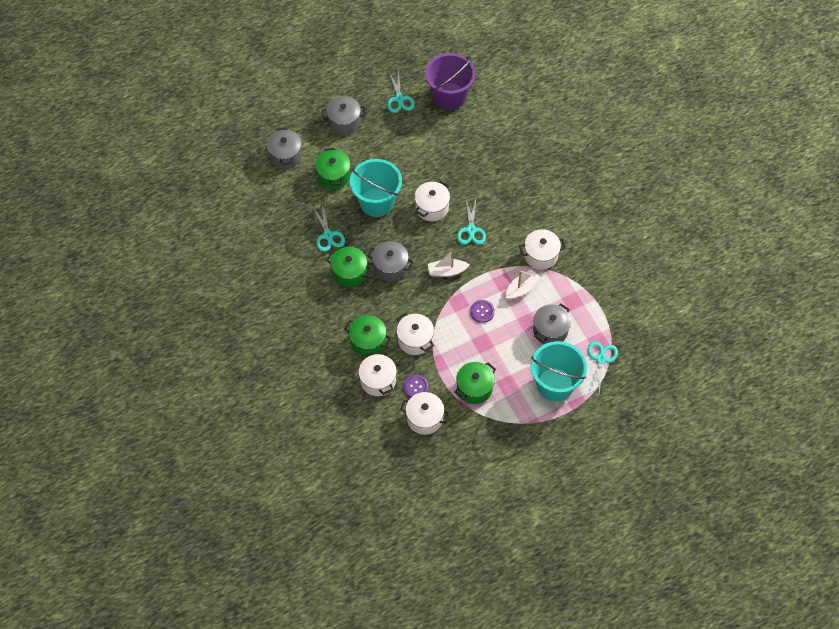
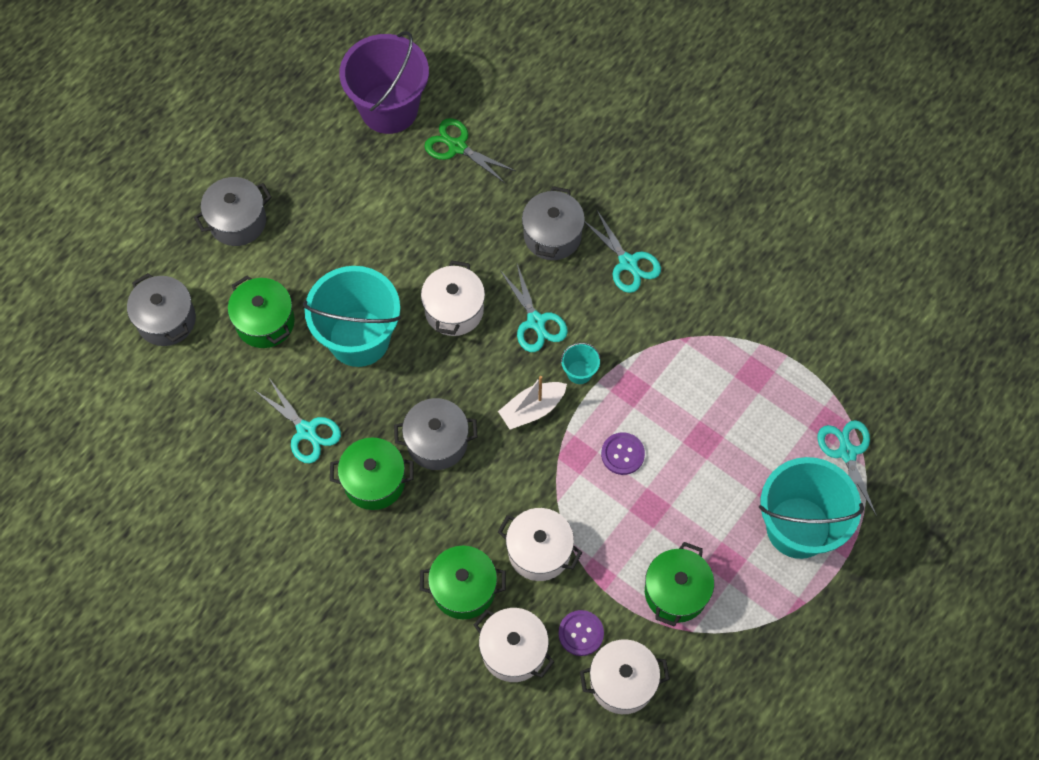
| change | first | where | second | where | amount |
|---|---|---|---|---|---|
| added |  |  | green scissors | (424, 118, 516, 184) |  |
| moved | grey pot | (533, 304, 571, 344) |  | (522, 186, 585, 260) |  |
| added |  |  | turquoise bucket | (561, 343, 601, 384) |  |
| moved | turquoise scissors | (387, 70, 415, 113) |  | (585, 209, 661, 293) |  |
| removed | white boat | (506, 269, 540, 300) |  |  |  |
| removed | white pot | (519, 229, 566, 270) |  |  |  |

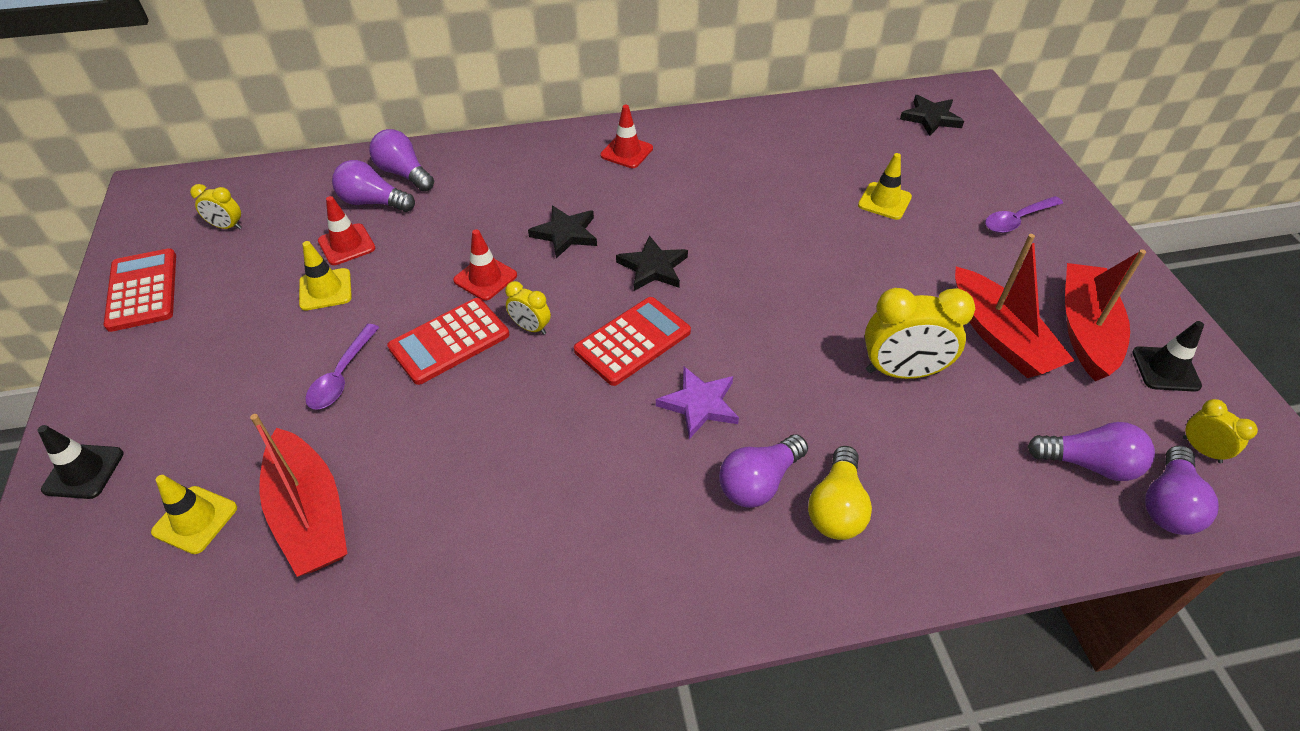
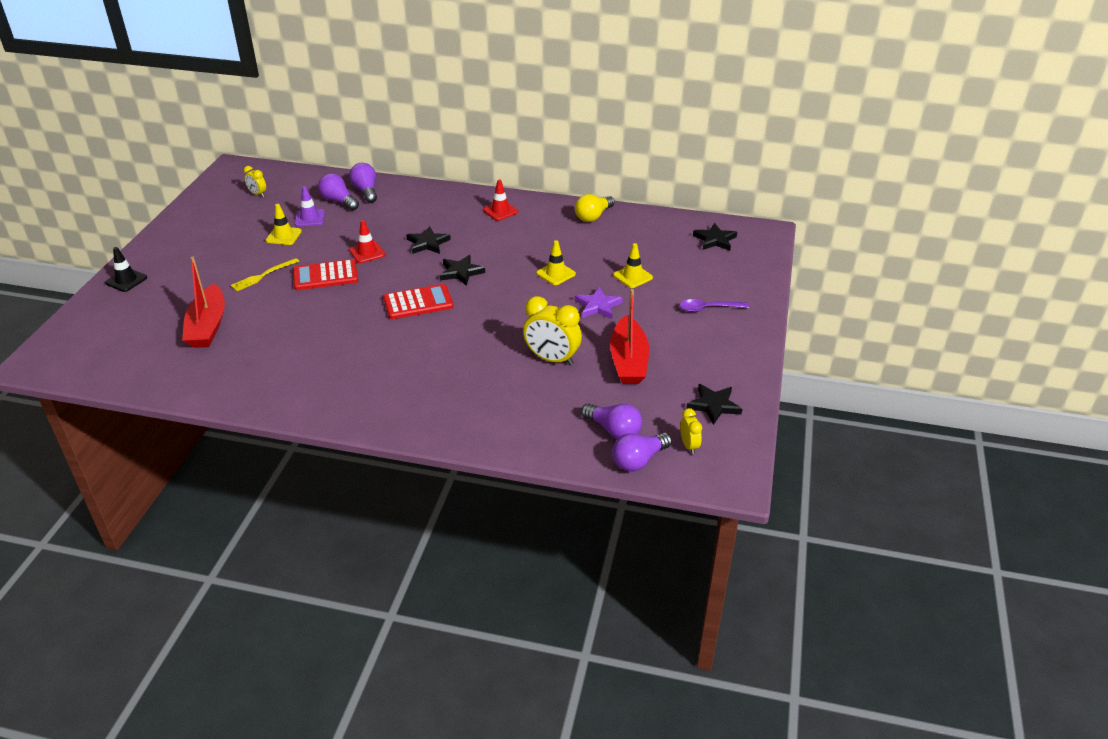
| change | first | where | second | where | amount |
|---|---|---|---|---|---|
| replaced | purple spoon | (305, 324, 380, 409) | yellow fork | (231, 258, 299, 291) |  |
| recoloured | red traffic cone | (318, 196, 375, 265) | purple traffic cone | (295, 186, 325, 226) |  |
| moved | yellow traffic cone | (151, 475, 237, 554) |  | (536, 240, 576, 285) |  |
| moved | yellow light bulb | (808, 446, 872, 540) |  | (575, 194, 615, 222) |  |
| moved | purple star | (656, 366, 739, 439) |  | (575, 287, 623, 319) |  |
| replaced | black traffic cone | (1132, 321, 1204, 392) | black star | (686, 384, 742, 425) |  |
| removed | red calculator | (104, 248, 176, 332) |  |  |  |
| removed | yellow clock | (505, 281, 551, 335) |  |  |  |
| removed | purple light bulb | (719, 434, 808, 508) |  |  |  |
| removed | red boat | (1065, 249, 1146, 381) |  |  |  |

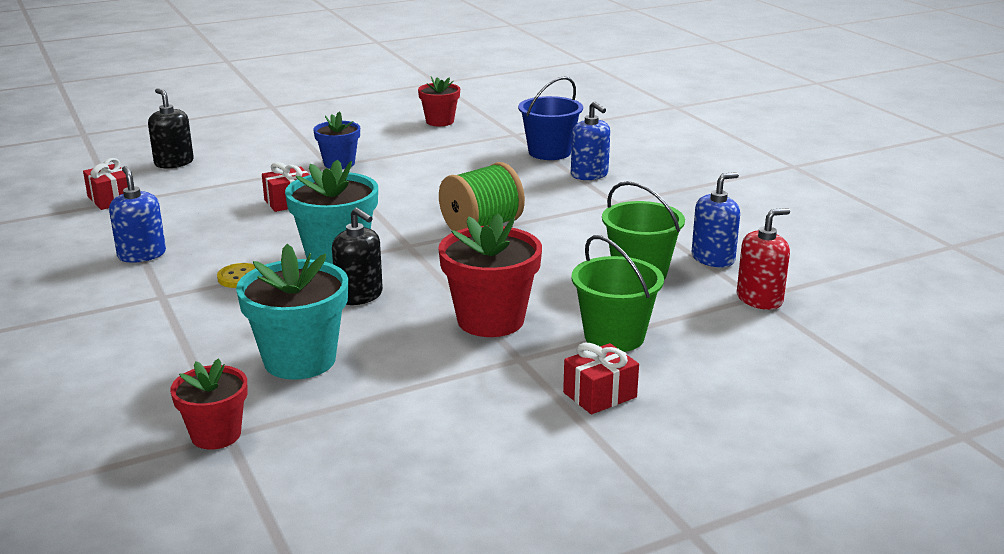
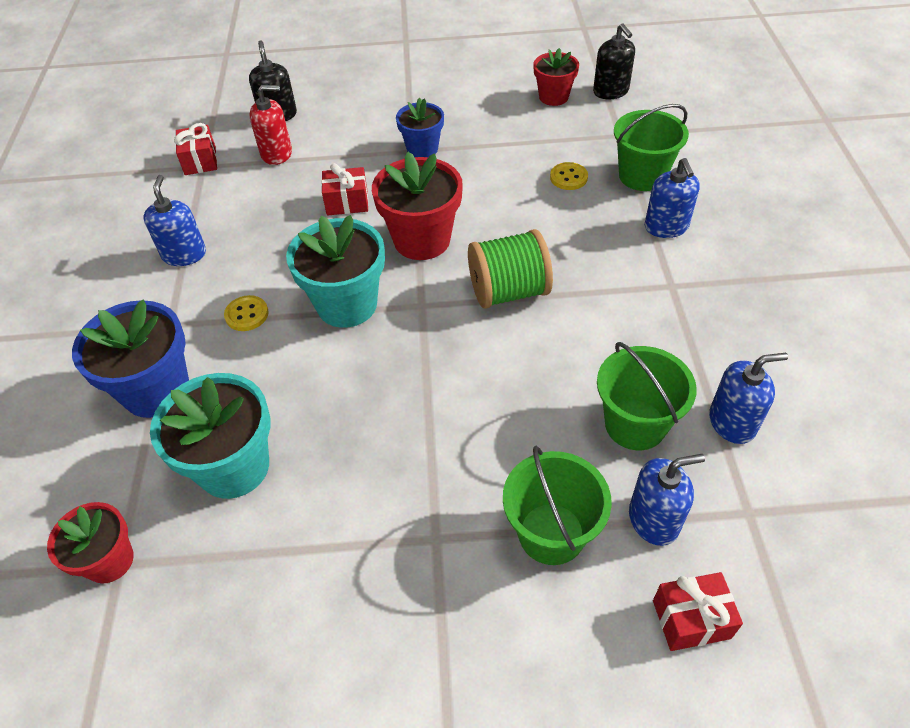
| change | first | where | second | where | amount |
|---|---|---|---|---|---|
| added |  |  | blue flower pot | (72, 300, 189, 418) |  |
| moved | red soap dispenser | (737, 208, 790, 310) |  | (249, 85, 292, 165) |  |
| moved | red flower pot | (438, 213, 542, 337) |  | (372, 152, 463, 260) |  |
| added |  |  | yellow button | (550, 162, 588, 190) |  |
| moved | black soap dispenser | (332, 208, 383, 305) |  | (593, 23, 635, 99) |  |
| recoloured | blue bucket | (518, 76, 583, 160) | green bucket | (614, 104, 689, 191) |  |
| added |  |  | blue soap dispenser | (629, 454, 705, 546) |  |
| moved | red gift | (563, 343, 639, 414) |  | (653, 572, 743, 651) |  |

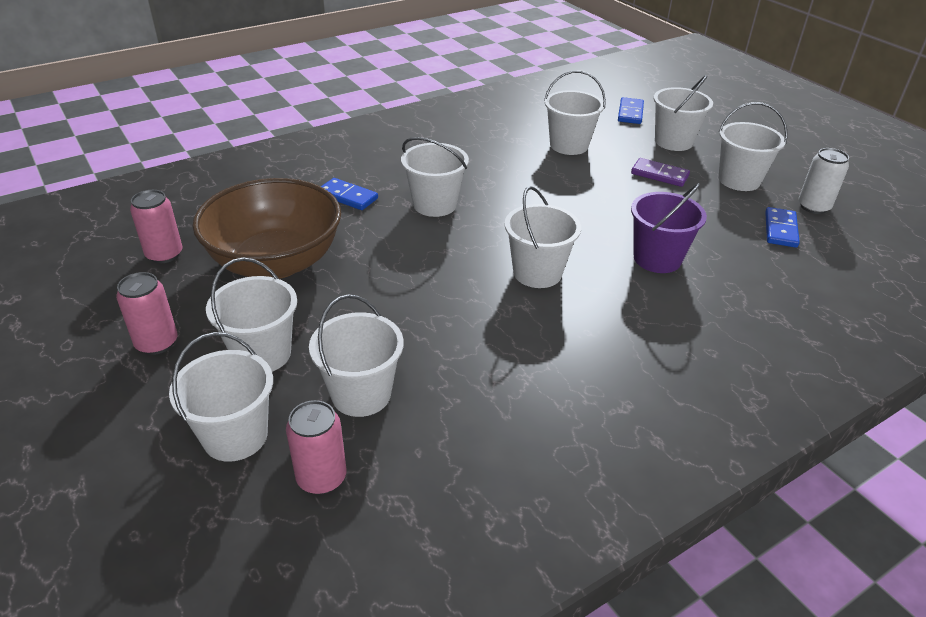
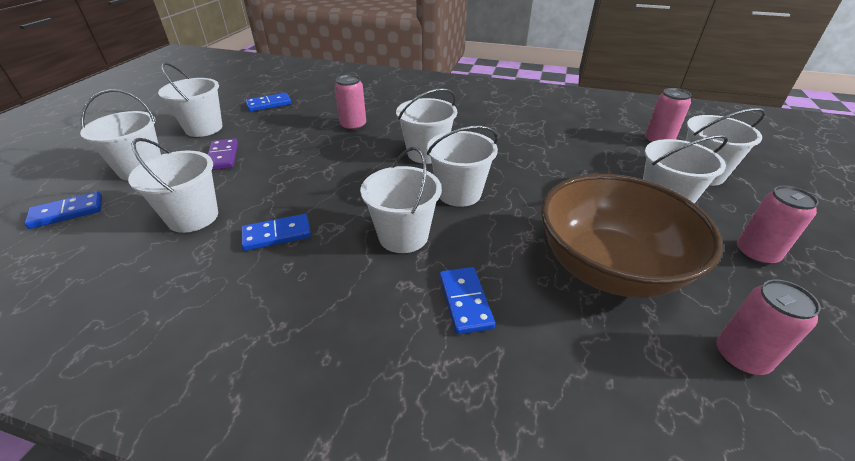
| change | first | where | second | where | amount |
|---|---|---|---|---|---|
| added |  |  | blue domino | (241, 214, 311, 251) |  |
| replaced | purple bucket | (631, 183, 707, 273) | pink can | (334, 75, 366, 131) |  |
| moved | white bucket | (309, 294, 404, 417) |  | (427, 126, 498, 207) |  |
| removed | white can | (798, 148, 849, 214) |  |  |  |

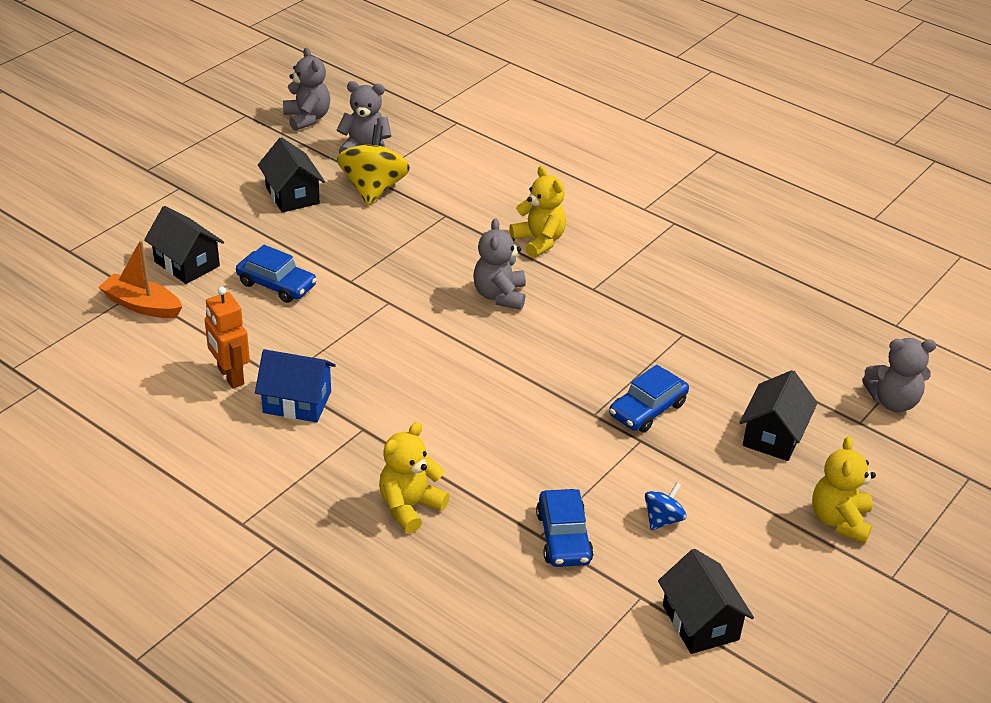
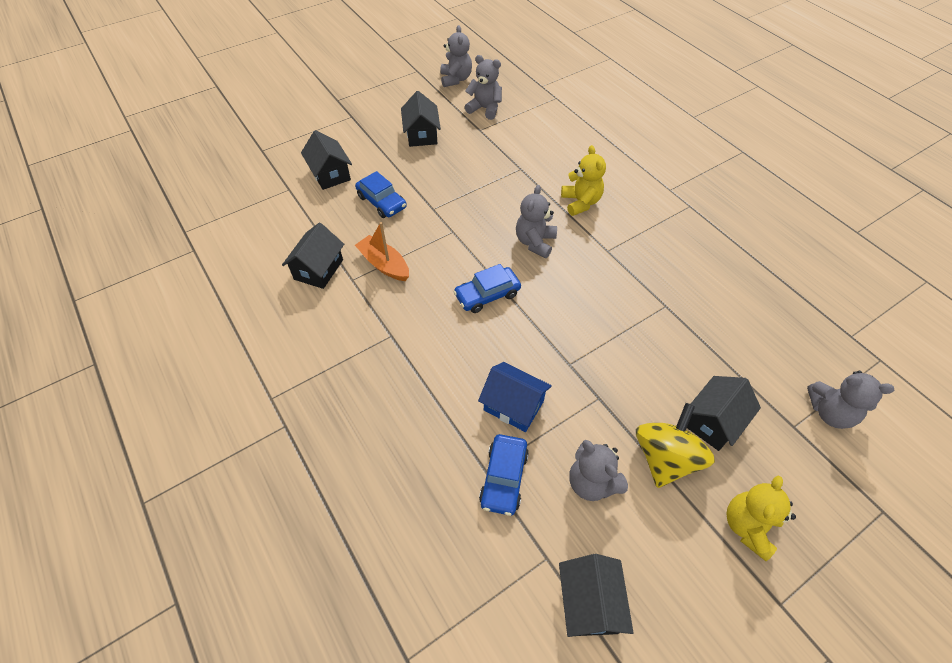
| change | first | where | second | where | amount |
|---|---|---|---|---|---|
| replaced | orange robot | (205, 287, 250, 388) | black house | (282, 223, 344, 289) |  |
| moved | orange boat | (99, 240, 182, 318) |  | (355, 222, 409, 281) |  |
| moved | blue car | (609, 365, 689, 432) |  | (453, 264, 521, 313) |  |
| moved | blue house | (255, 349, 336, 423) |  | (478, 362, 552, 432) |  |
| replaced | blue spinning top | (645, 482, 687, 530) | grey teddy bear | (569, 440, 628, 501) |  |
| moved | yellow spinning top | (337, 125, 410, 205) |  | (636, 403, 715, 488) |  |
| removed | yellow teddy bear | (379, 422, 450, 533) |  |  |  |

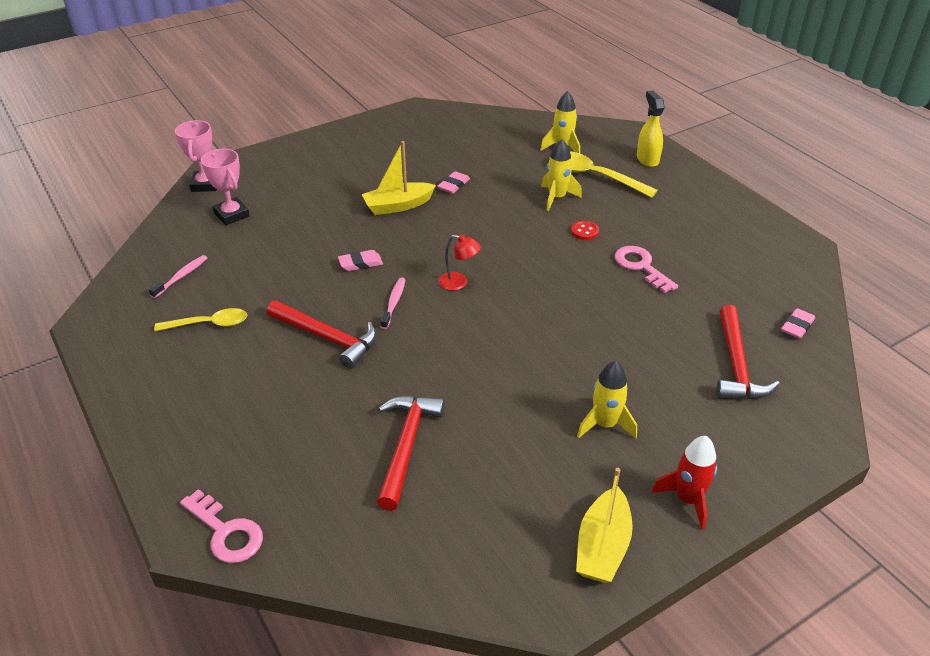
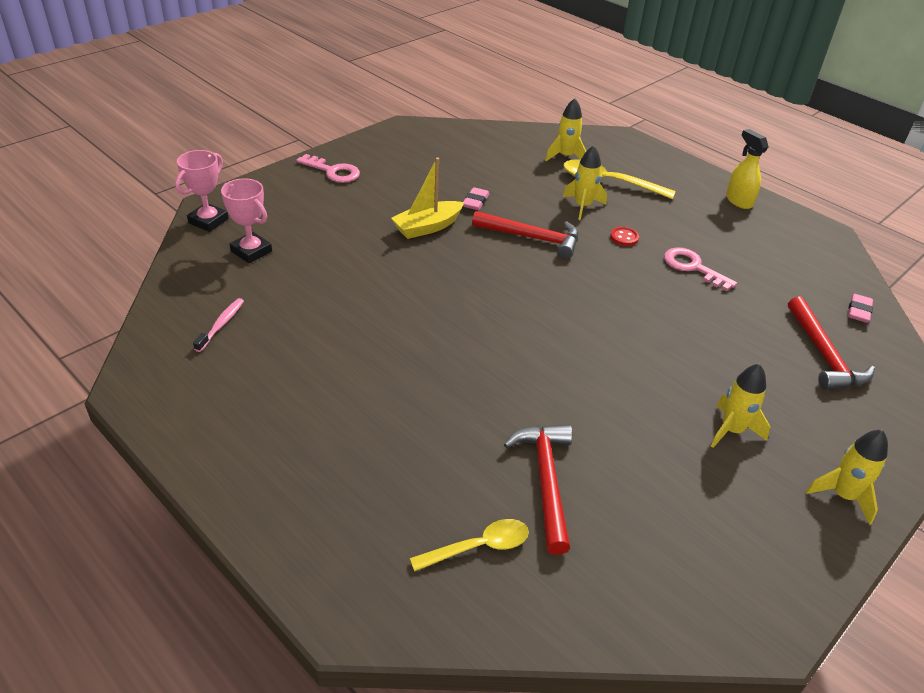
| change | first | where | second | where | amount |
|---|---|---|---|---|---|
| turned | pink trophy | (175, 120, 217, 192) |  | (175, 150, 229, 232) | 45 degrees clockwise |
| moved | pink key | (180, 489, 263, 563) |  | (296, 154, 360, 183) |  |
| moved | yellow spoon | (154, 308, 247, 331) |  | (410, 519, 529, 572) |  |
| moved | red hammer | (267, 300, 377, 369) |  | (472, 211, 578, 259) |  |
| moved | yellow spray bottle | (637, 90, 665, 167) |  | (726, 129, 769, 209) |  |
| recoloured | red rocket | (651, 436, 717, 530) | yellow rocket | (806, 430, 888, 525) |  |
| removed | pink eraser | (338, 250, 383, 271) |  |  |  |
| removed | pink toothbrush | (380, 277, 406, 329) |  |  |  |
| removed | red lamp | (438, 235, 481, 291) |  |  |  |
| removed | yellow boat | (576, 468, 633, 583) |  |  |  |

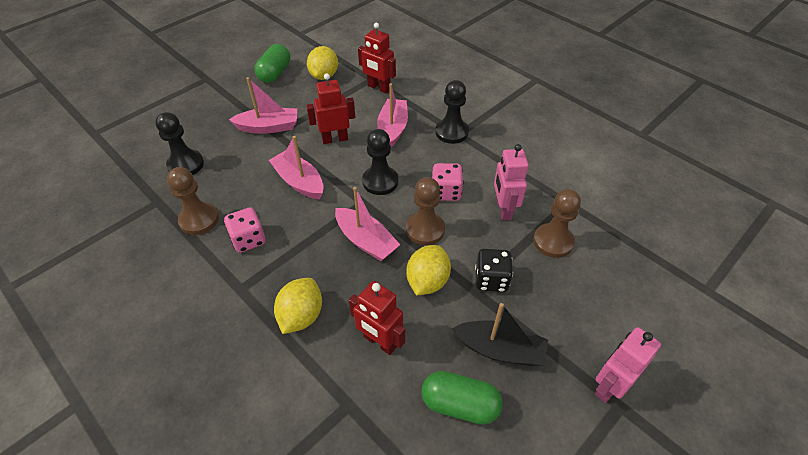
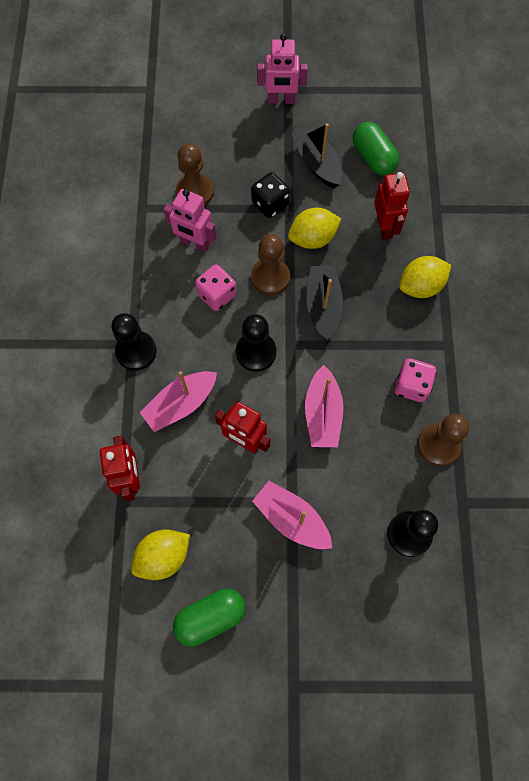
| change | first | where | second | where | amount |
|---|---|---|---|---|---|
| turned | pink robot | (494, 144, 529, 220) |  | (163, 189, 216, 252) | 75 degrees clockwise |
| recoloured | pink boat | (335, 187, 400, 261) | black boat | (307, 266, 343, 340) |  |

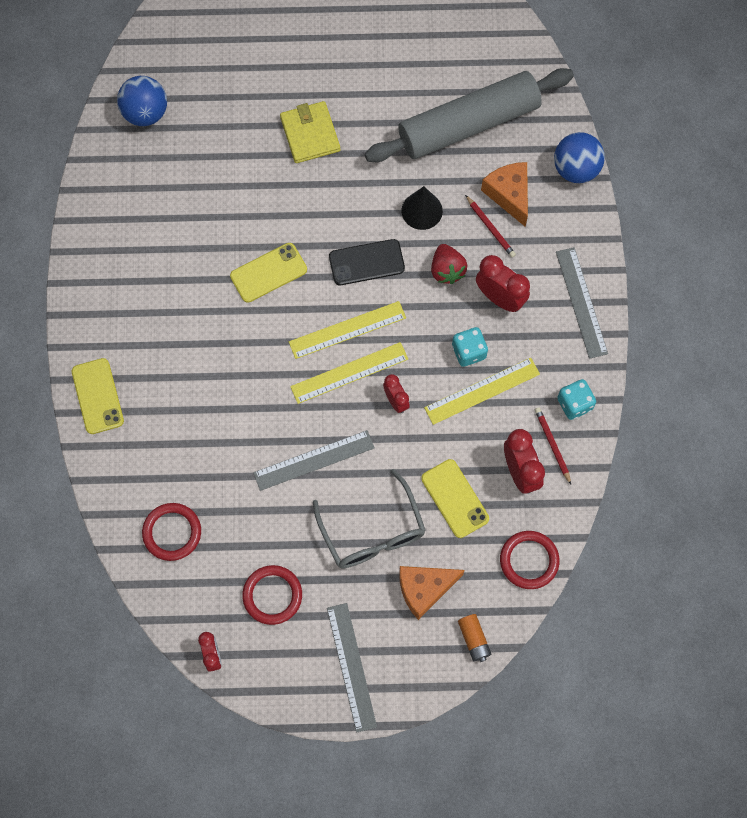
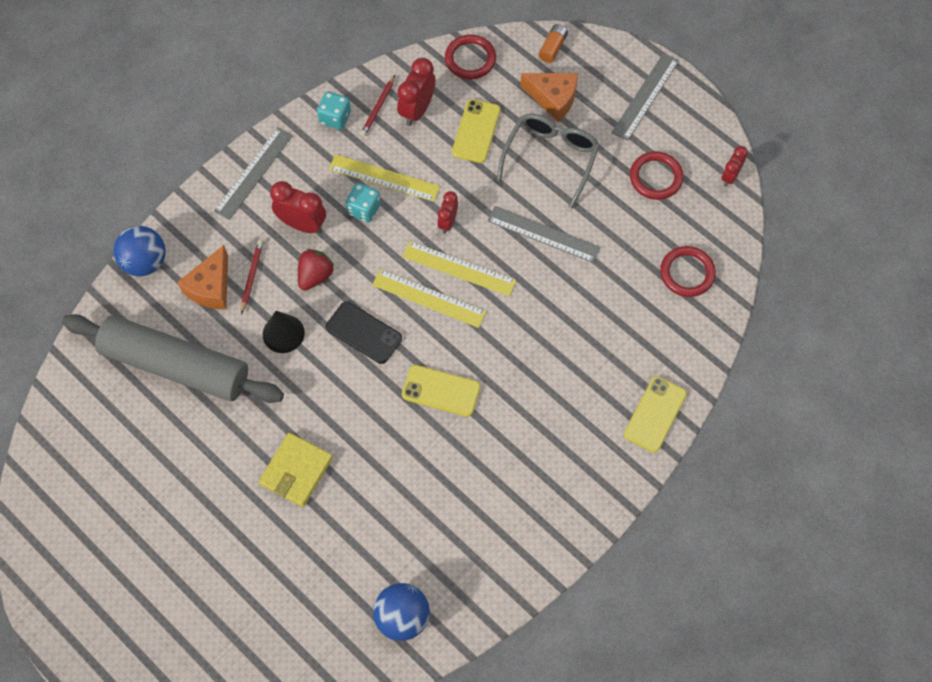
| change | first | where | second | where | amount |
|---|---|---|---|---|---|
| turned | red clock | (476, 255, 530, 312) |  | (270, 181, 326, 233) | 120 degrees clockwise |

